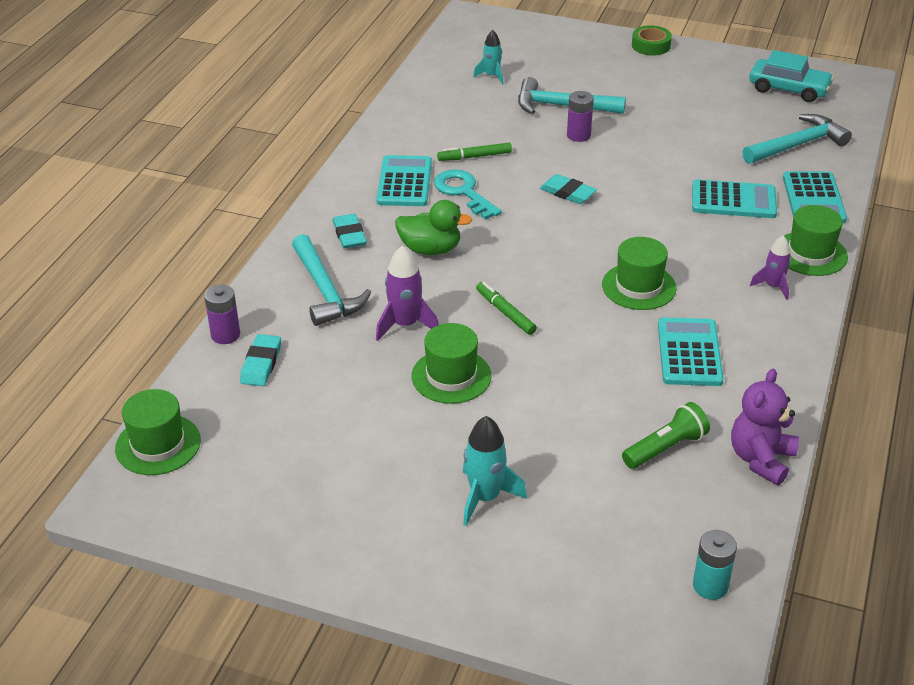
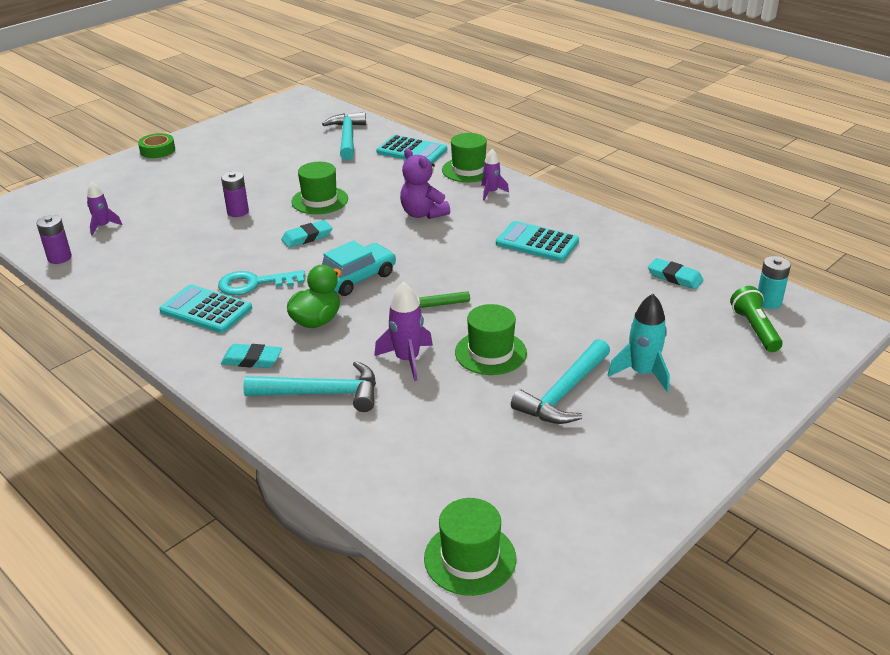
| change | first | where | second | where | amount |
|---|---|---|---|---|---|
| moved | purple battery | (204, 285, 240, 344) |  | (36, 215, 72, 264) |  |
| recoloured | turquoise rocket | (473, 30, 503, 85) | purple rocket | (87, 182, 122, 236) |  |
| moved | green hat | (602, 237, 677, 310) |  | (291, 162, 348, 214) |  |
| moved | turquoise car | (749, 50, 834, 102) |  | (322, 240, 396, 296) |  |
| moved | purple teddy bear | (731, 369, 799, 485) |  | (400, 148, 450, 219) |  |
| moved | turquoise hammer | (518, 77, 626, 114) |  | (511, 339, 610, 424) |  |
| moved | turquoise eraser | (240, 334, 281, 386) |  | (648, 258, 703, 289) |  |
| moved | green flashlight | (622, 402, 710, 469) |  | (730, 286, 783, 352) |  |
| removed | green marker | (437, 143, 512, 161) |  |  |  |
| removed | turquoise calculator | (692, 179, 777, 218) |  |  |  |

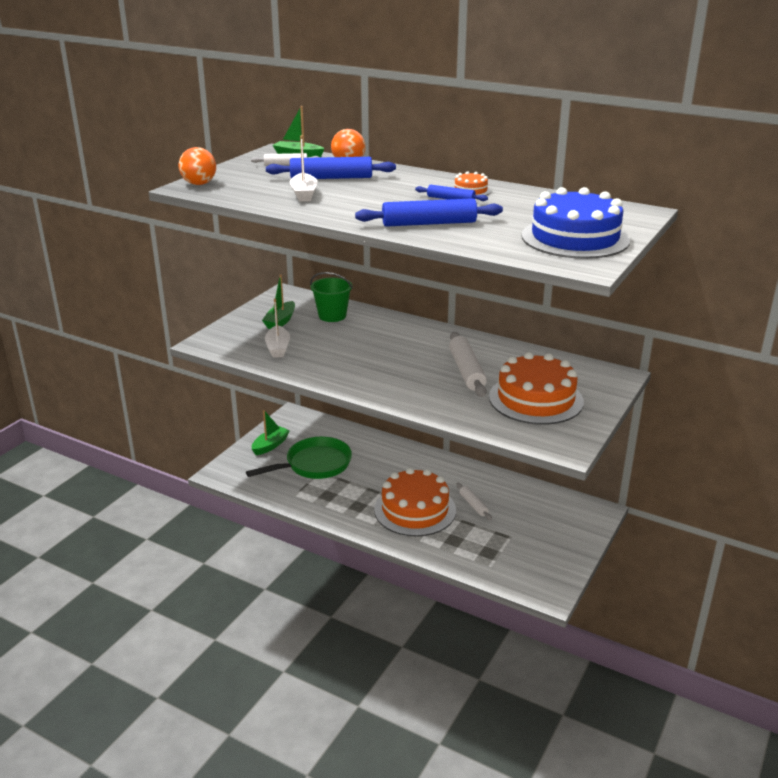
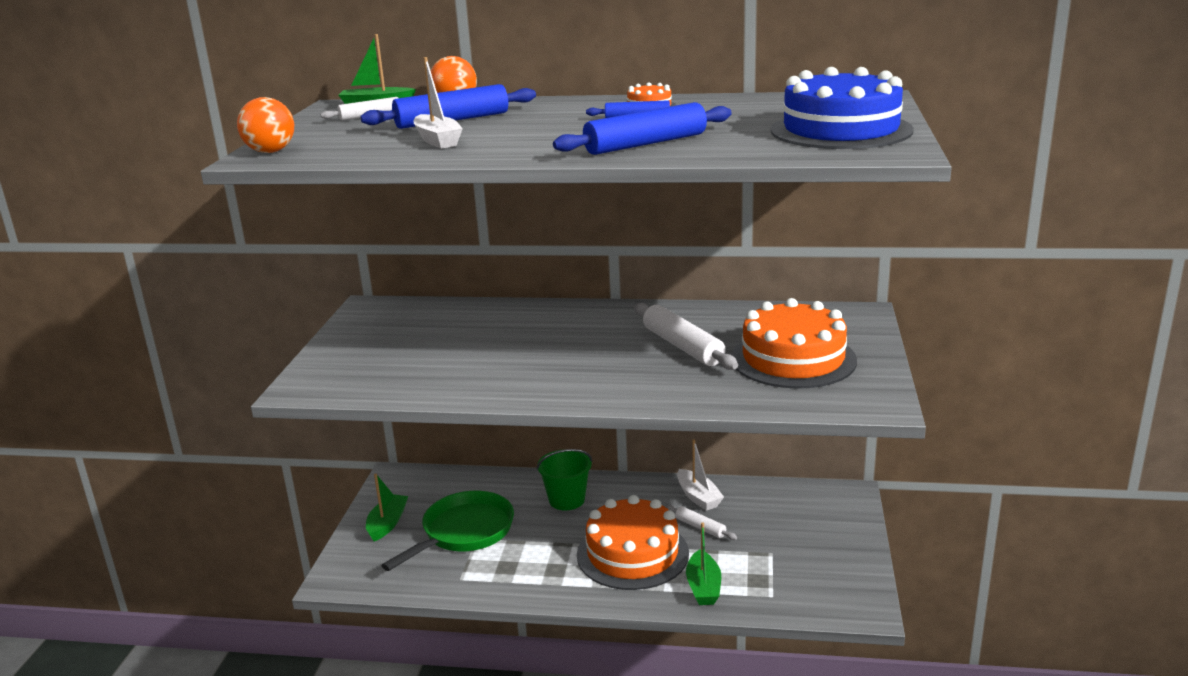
| change | first | where | second | where | amount |
|---|---|---|---|---|---|
| moved | green bucket | (310, 272, 353, 322) |  | (536, 449, 592, 510) |  |
| moved | white boat | (265, 299, 290, 358) |  | (677, 439, 724, 511) |  |
| moved | green boat | (262, 274, 295, 329) |  | (686, 523, 721, 605) |  |

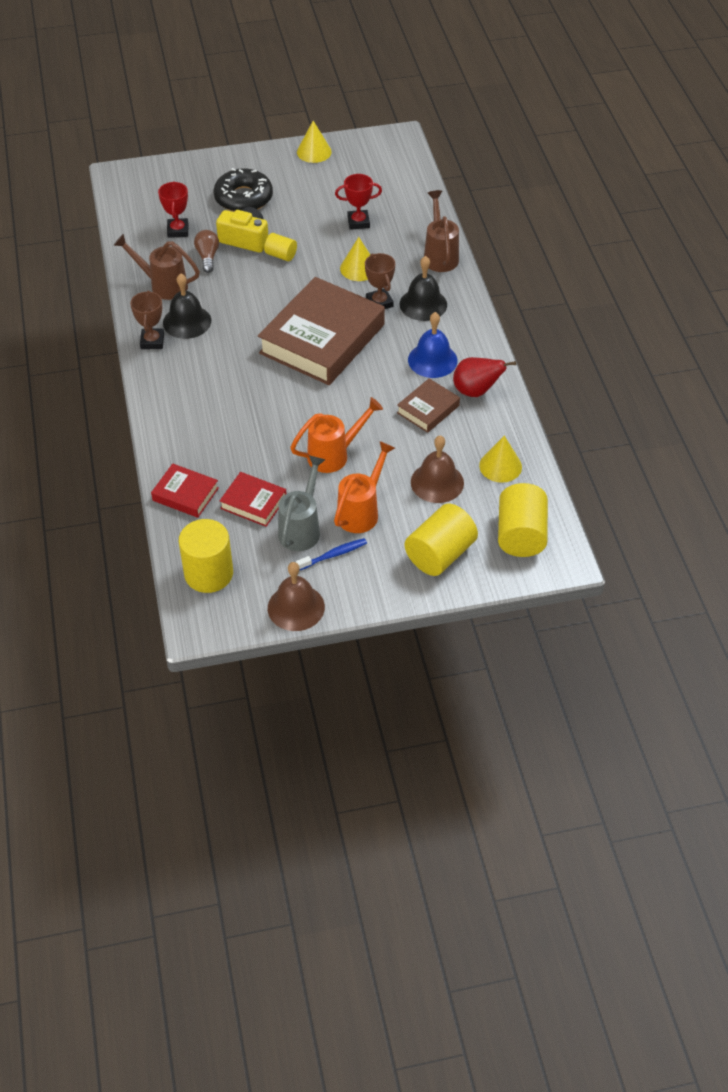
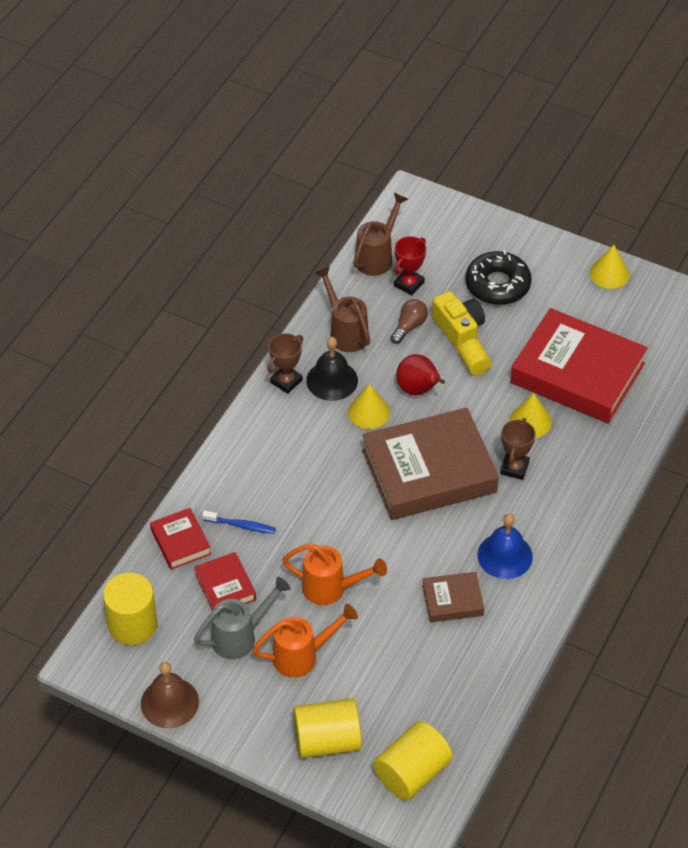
| change | first | where | second | where | amount |
|---|---|---|---|---|---|
| moved | blue toothbrush | (296, 538, 367, 571) |  | (202, 510, 276, 534) |  |
| moved | yellow cone | (479, 436, 522, 483) |  | (348, 384, 390, 429) |  |
| moved | brown watering can | (424, 190, 459, 272) |  | (353, 193, 408, 276) |  |
| moved | red pear | (453, 357, 516, 397) |  | (396, 354, 445, 395) |  |
| replaced | red trophy | (335, 174, 382, 230) | red book | (510, 308, 647, 423) |  |
| removed | black bell | (400, 256, 447, 321) |  |  |  |
| removed | brown bell | (411, 435, 464, 503) |  |  |  |

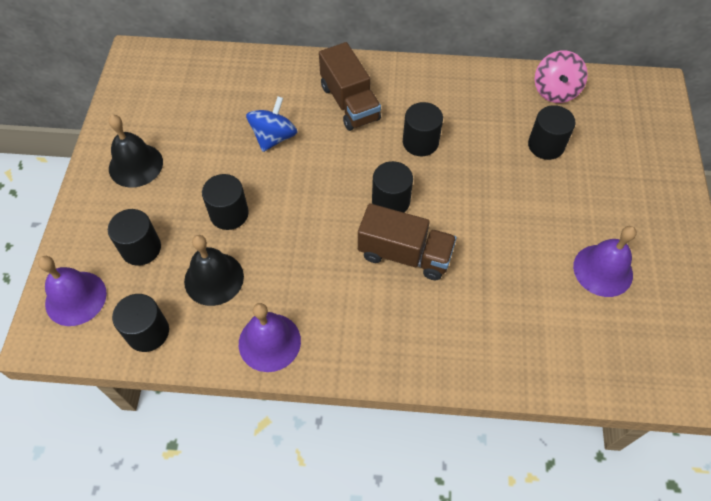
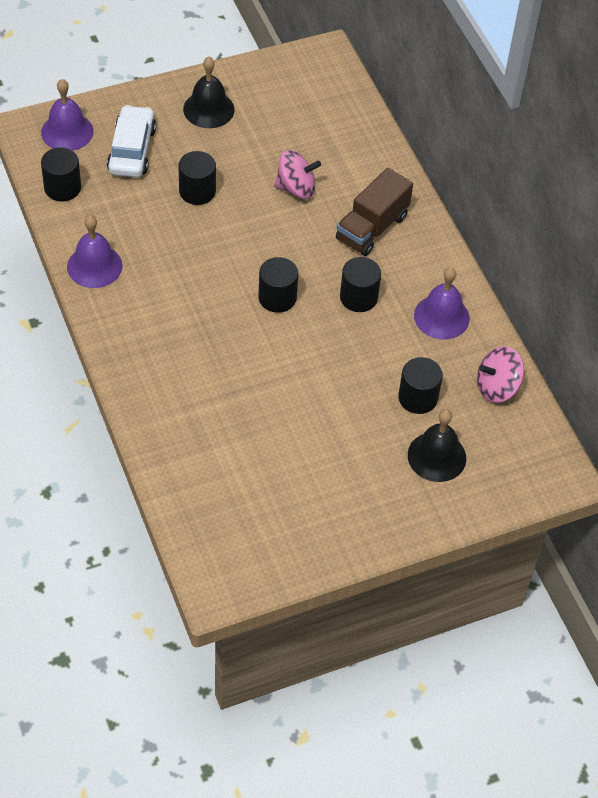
| change | first | where | second | where | amount |
|---|---|---|---|---|---|
| replaced | black cylinder | (108, 209, 161, 266) | white car | (107, 105, 156, 178) |  |
| recoloured | blue spinning top | (246, 96, 297, 152) | pink spinning top | (274, 150, 321, 199) |  |
| moved | black bell | (184, 235, 244, 306) |  | (408, 409, 466, 482) |  |
| moved | purple bell | (573, 226, 637, 297) |  | (414, 267, 470, 339) |  |
| removed | brown truck | (358, 203, 457, 280) |  |  |  |

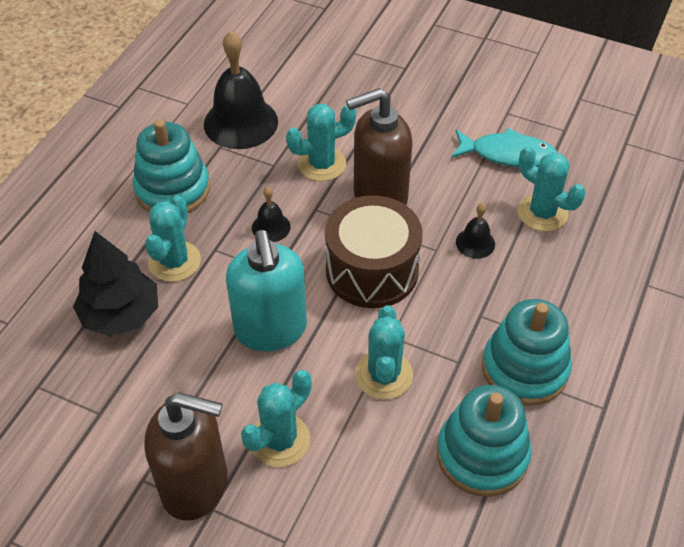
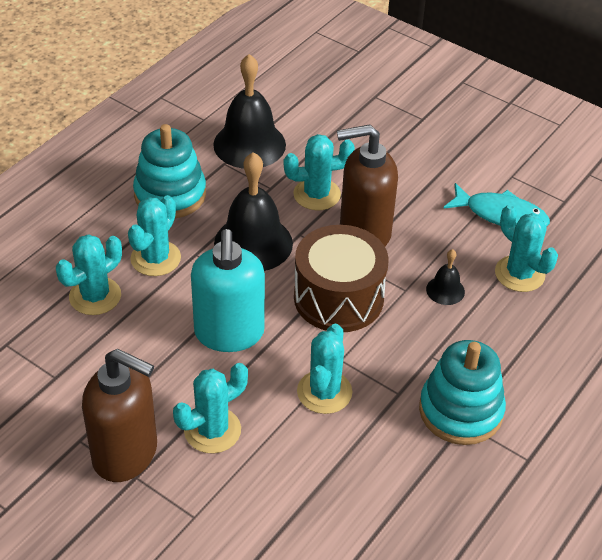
| change | first | where | second | where | amount |
|---|---|---|---|---|---|
| replaced | black tree | (73, 231, 158, 336) | turquoise cactus | (56, 234, 122, 315) |  |
| resized | black bell | (252, 187, 291, 242) |  | (214, 152, 293, 271) | x2.10 |
| removed | turquoise stacking toy | (437, 385, 532, 497) |  |  |  |

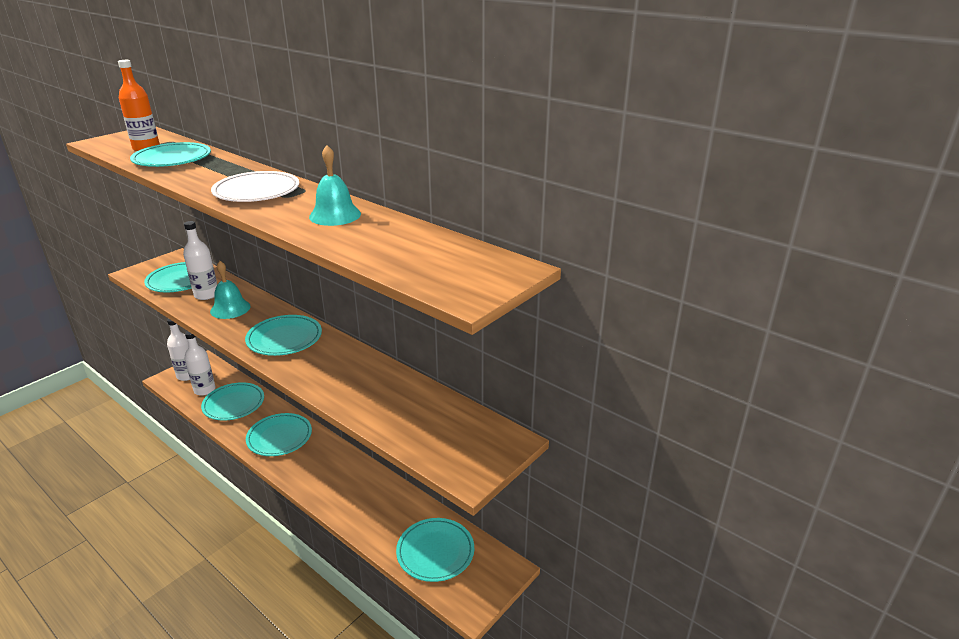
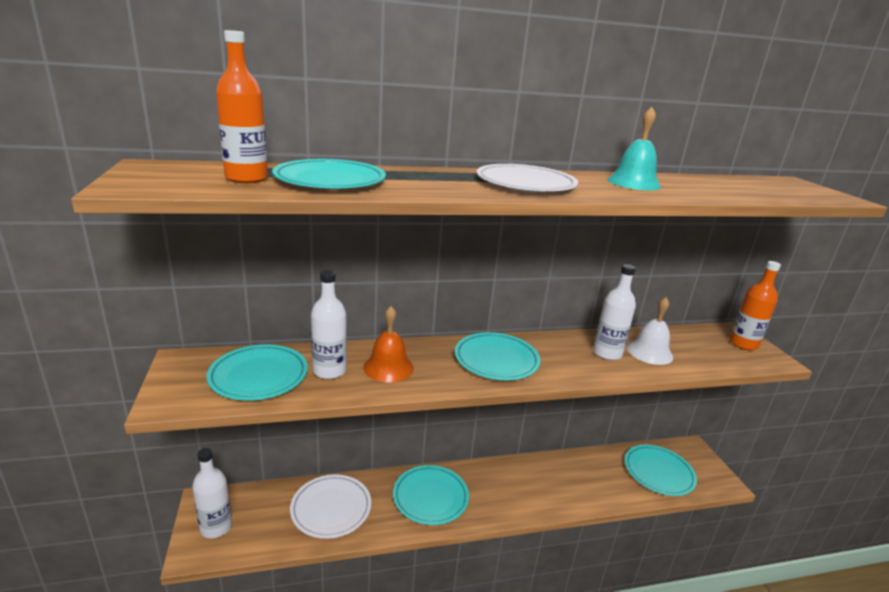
| change | first | where | second | where | amount |
|---|---|---|---|---|---|
| recoloured | turquoise plate | (201, 382, 264, 421) | white plate | (290, 474, 371, 539) |  |
| recoloured | turquoise bell | (210, 261, 250, 319) | orange bell | (363, 306, 414, 383) |  |
| moved | white bottle | (185, 331, 216, 396) |  | (593, 264, 636, 360) |  |
| added |  |  | white bell | (627, 297, 673, 365) |  |
| added |  |  | orange bottle | (730, 261, 781, 351) |  |

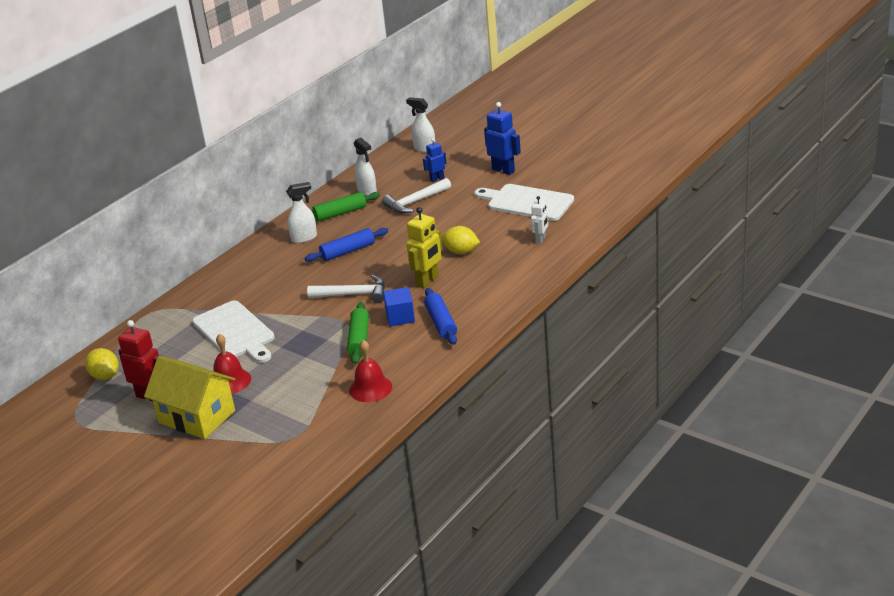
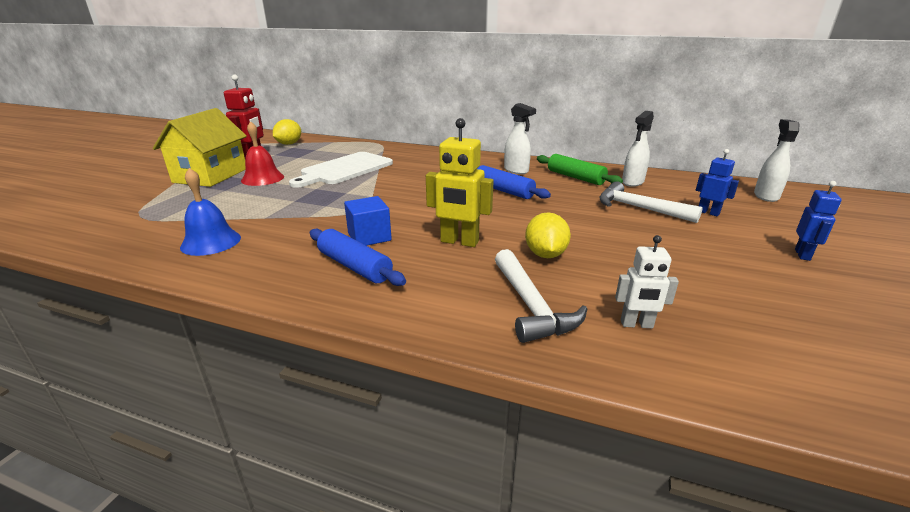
| change | first | where | second | where | amount |
|---|---|---|---|---|---|
| recoloured | red bell | (349, 340, 392, 402) | blue bell | (180, 168, 241, 256) |  |
| turned | blue rolling pin | (424, 288, 457, 345) |  | (310, 229, 406, 286) | 75 degrees clockwise |
| moved | white hammer | (307, 275, 385, 303) |  | (495, 249, 587, 343) |  |
| resized | blue robot | (484, 102, 521, 175) |  | (795, 181, 842, 261) | x0.61 |
| removed | green rolling pin | (347, 302, 369, 364) |  |  |  |
| removed | white cutting board | (474, 184, 574, 221) |  |  |  |

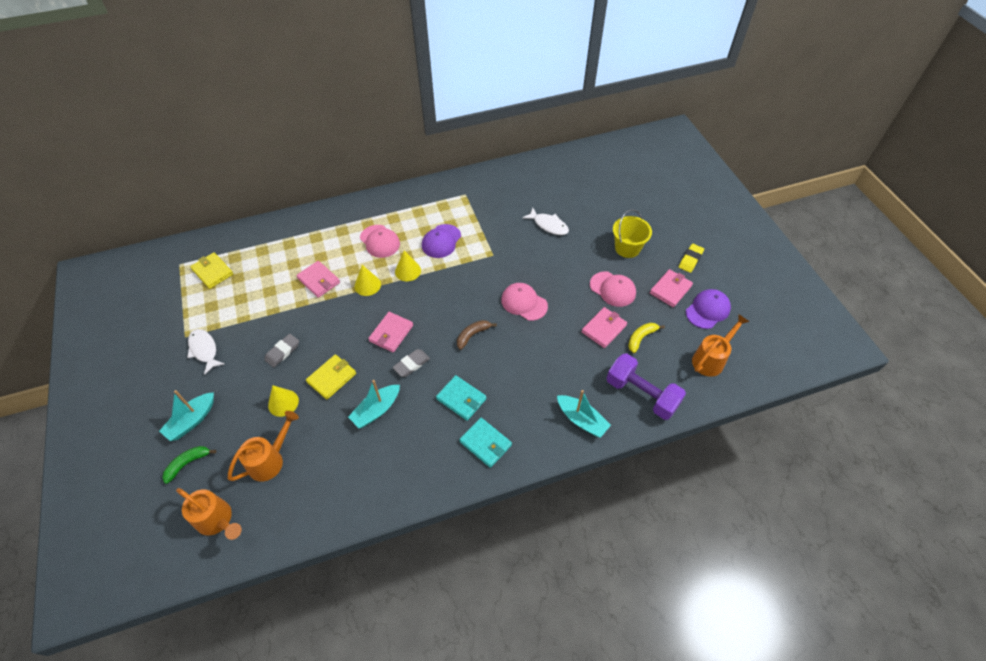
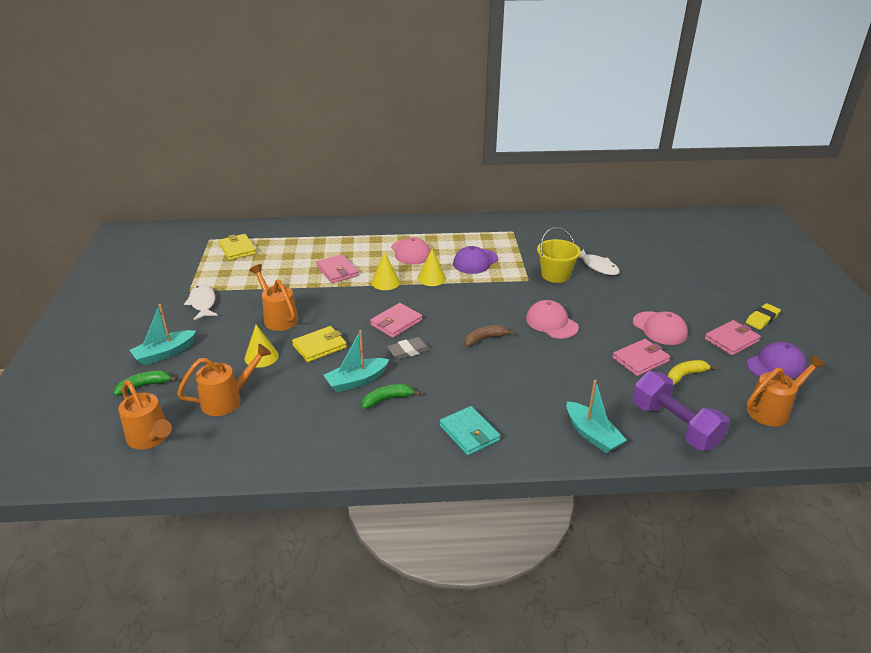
| change | first | where | second | where | amount |
|---|---|---|---|---|---|
| replaced | grey eraser | (264, 334, 299, 367) | orange watering can | (249, 264, 298, 331) |  |
| added |  |  | green banana | (362, 384, 421, 409) |  |
| moved | yellow bucket | (613, 209, 652, 258) |  | (537, 227, 581, 283) |  |
| removed | turquoise wallet | (436, 375, 486, 421) |  |  |  |

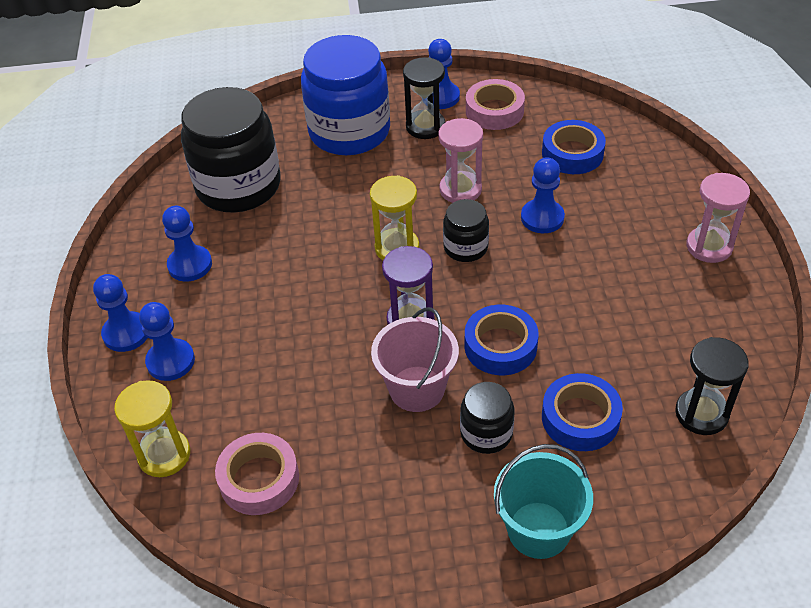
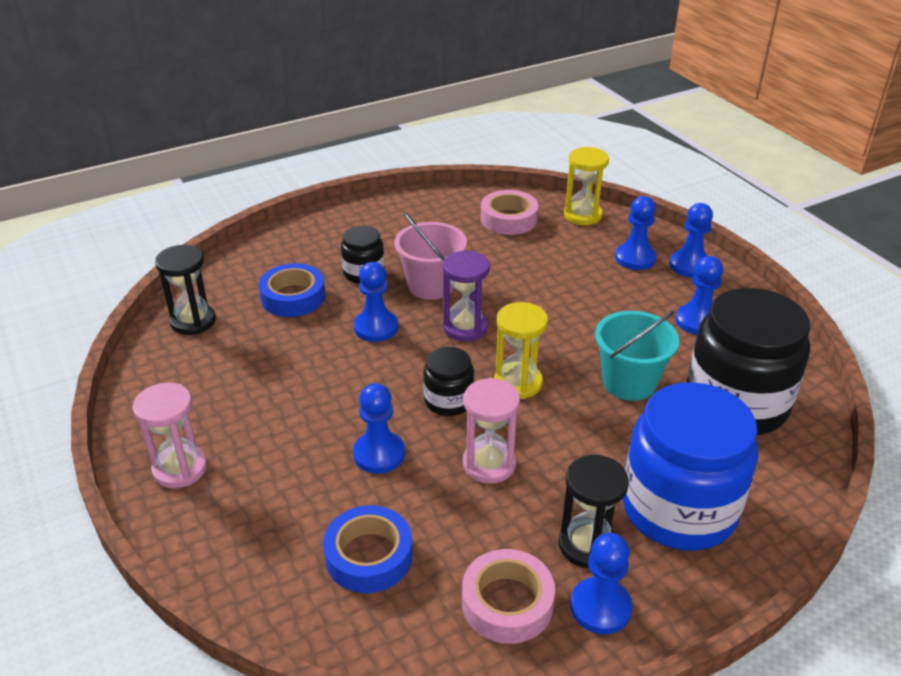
| change | first | where | second | where | amount |
|---|---|---|---|---|---|
| replaced | blue tape | (465, 305, 539, 375) | blue pawn | (354, 262, 398, 342) |  |
| moved | turquoise bucket | (494, 444, 593, 559) |  | (595, 311, 680, 401) |  |

